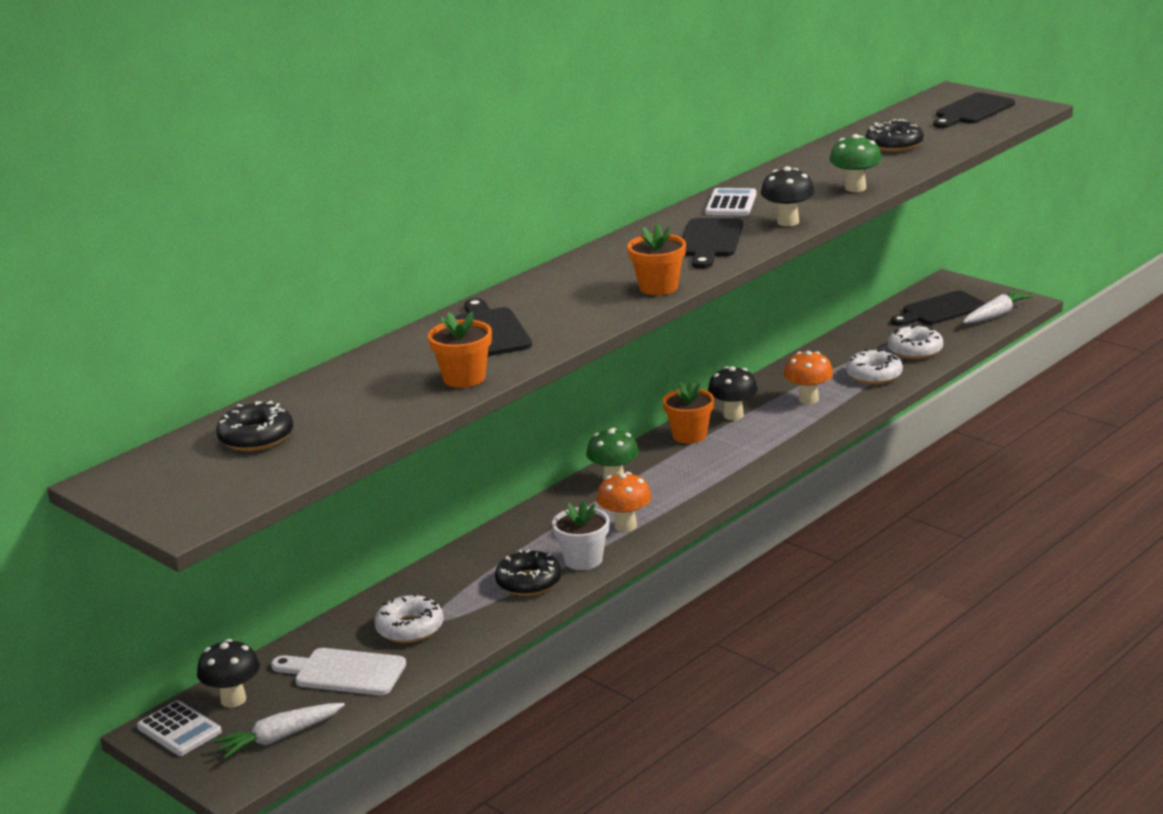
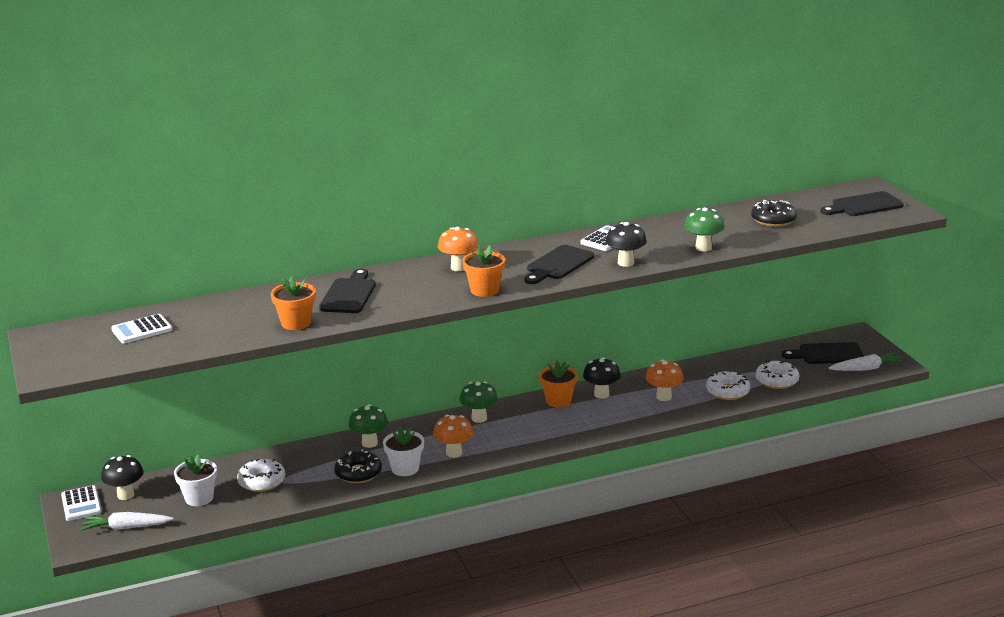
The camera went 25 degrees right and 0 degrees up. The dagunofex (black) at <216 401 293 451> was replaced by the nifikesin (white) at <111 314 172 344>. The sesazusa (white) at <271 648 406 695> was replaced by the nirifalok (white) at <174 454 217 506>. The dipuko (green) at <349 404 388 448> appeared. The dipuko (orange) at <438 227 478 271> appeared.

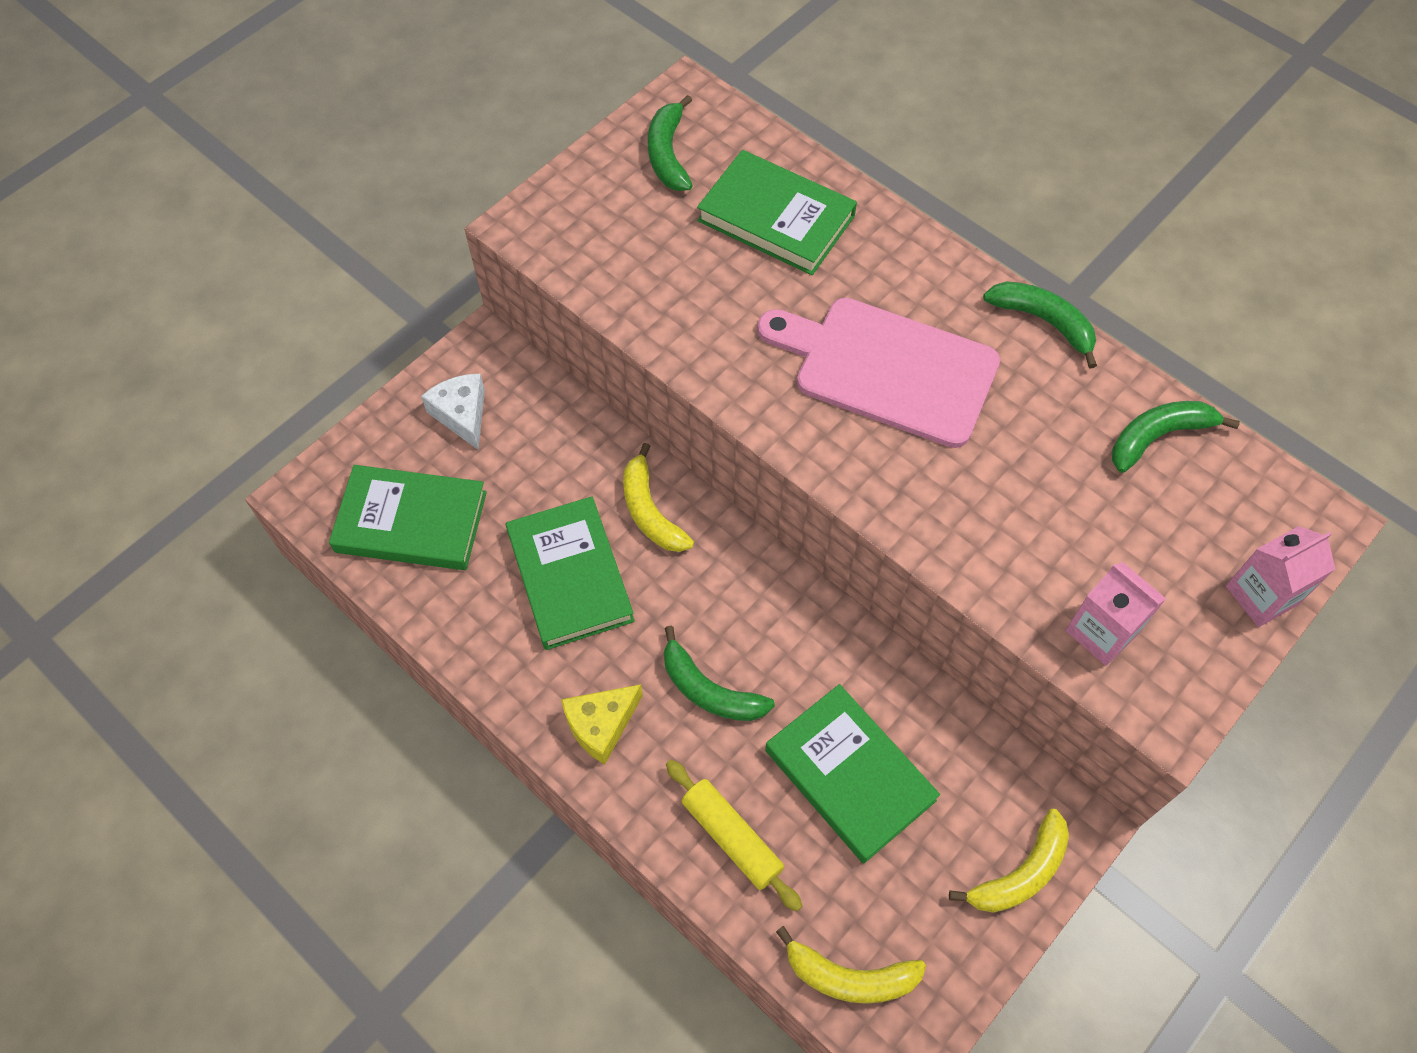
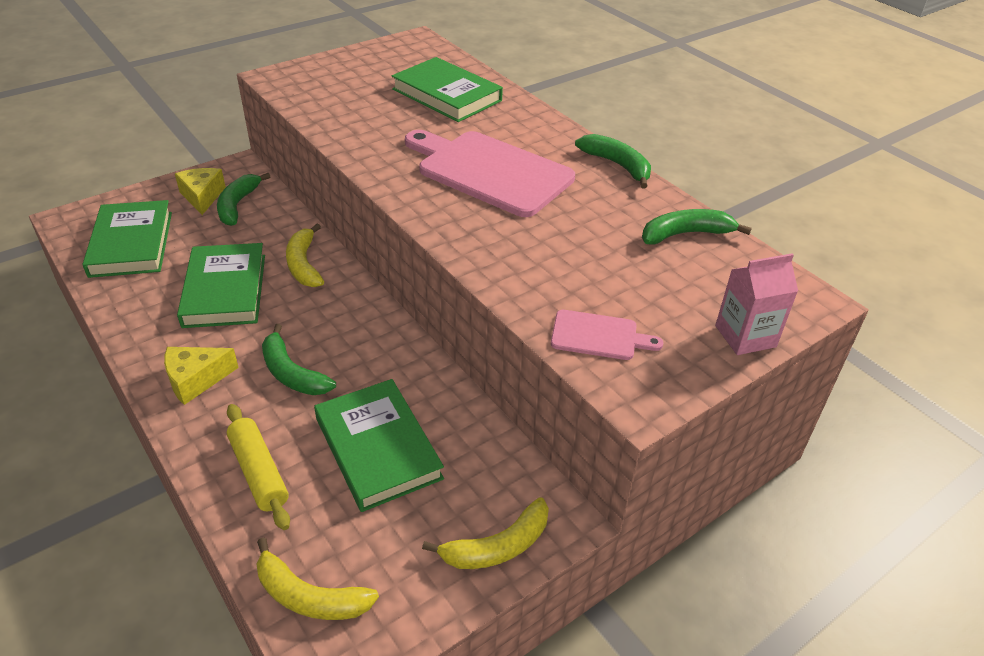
The camera went 10 degrees right and 20 degrees down. The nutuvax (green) at <329 465 487 570> turned 60 degrees clockwise. The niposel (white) at <421 374 485 450> became the niposel (yellow) at <175 168 226 215>. The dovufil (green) moved from <648 95 693 191> to <217 173 271 226>. The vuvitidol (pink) at <1066 562 1166 666> was replaced by the sesazusa (pink) at <551 310 663 360>.

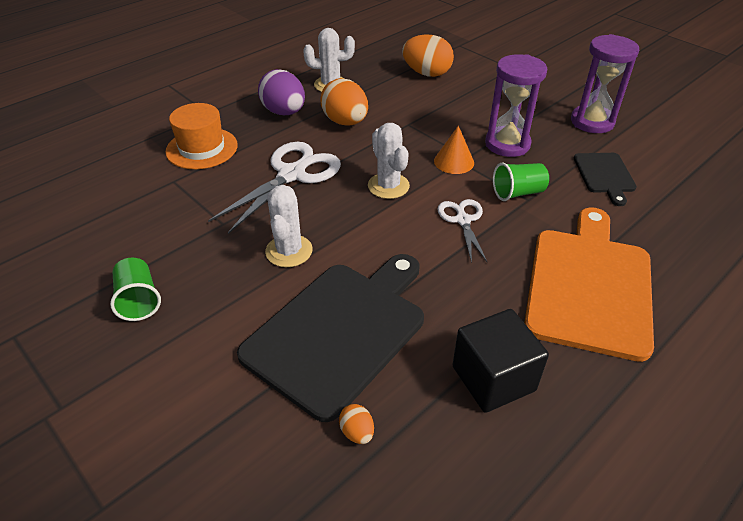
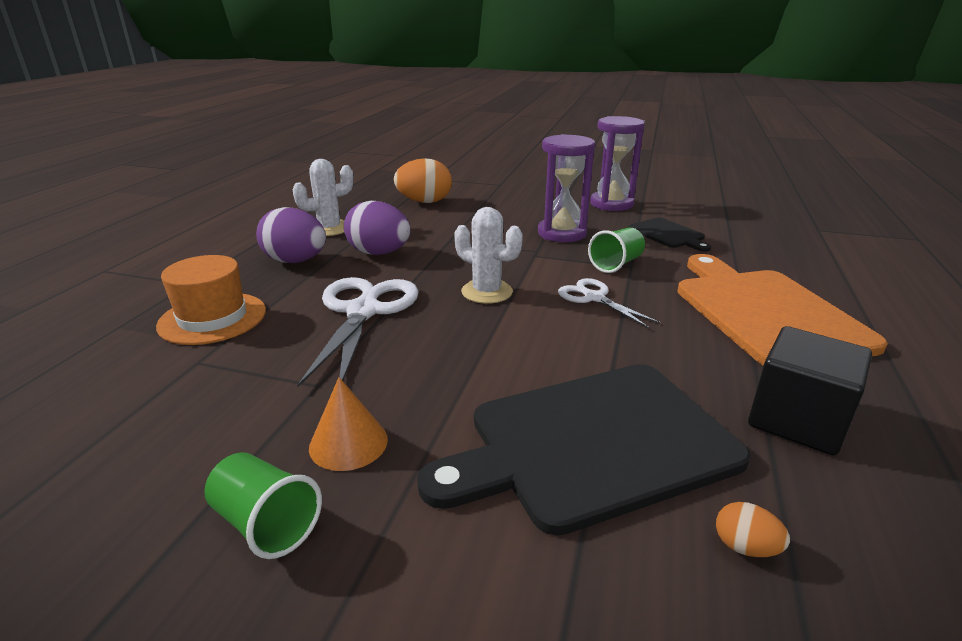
The camera went 30 degrees left and 15 degrees down. The sesazusa (black) at <237 254 424 422> turned 120 degrees counterclockwise. The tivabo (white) at <265 185 313 267> disappeared. The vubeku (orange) at <320 78 368 126> became the vubeku (purple) at <344 201 410 255>. The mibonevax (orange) moved from <434 126 474 174> to <309 377 388 471>.

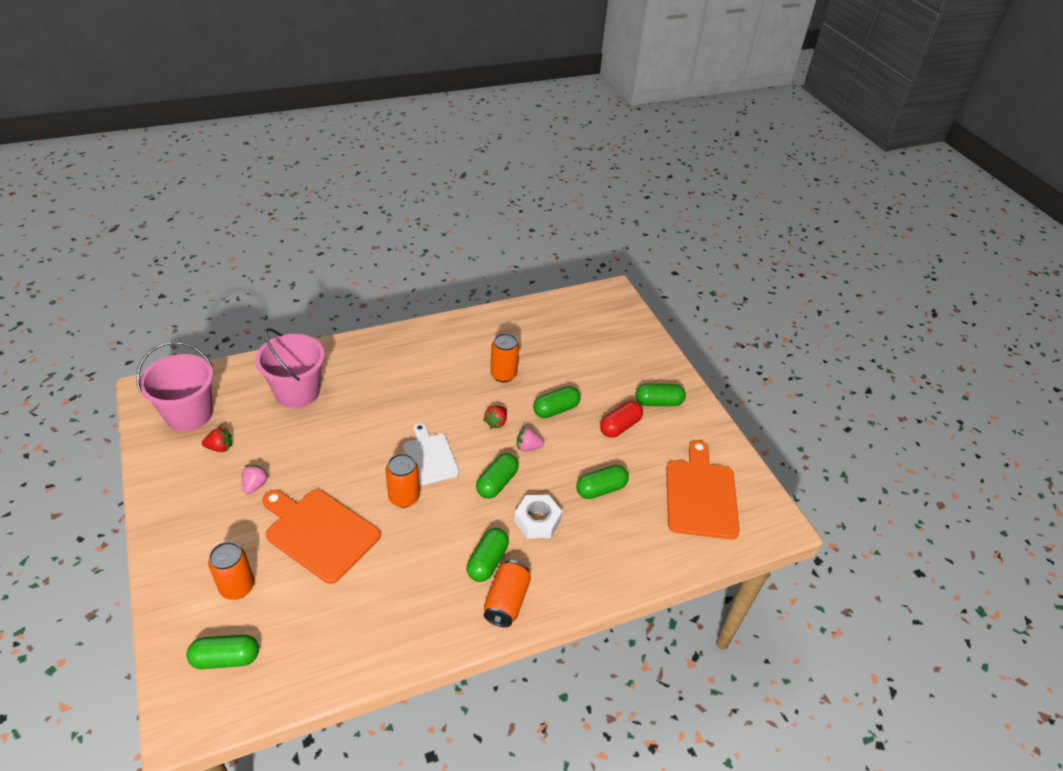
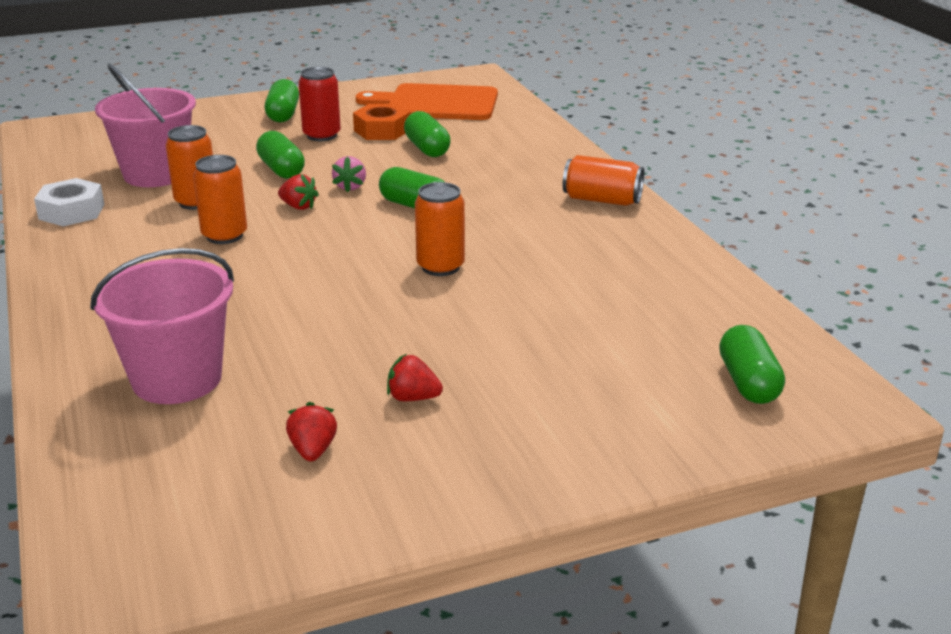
The camera went 85 degrees left and 15 degrees down. The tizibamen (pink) moved from <137 341 214 431> to <95 63 196 187>. The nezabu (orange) moved from <208 542 254 600> to <193 155 247 244>. The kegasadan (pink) at <242 465 269 494> became the kegasadan (red) at <387 354 443 401>. The sesazusa (orange) at <262 489 381 584> disappeared. The sesazusa (white) at <403 423 459 486> disappeared. The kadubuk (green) at <467 528 509 582> disappeared. The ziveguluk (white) moved from <514 495 562 539> to <34 178 105 226>. The kadubuk (red) at <600 401 643 438> was replaced by the nezabu (red) at <298 67 341 141>. The ziveguluk (orange) at <353 104 410 140> appeared.

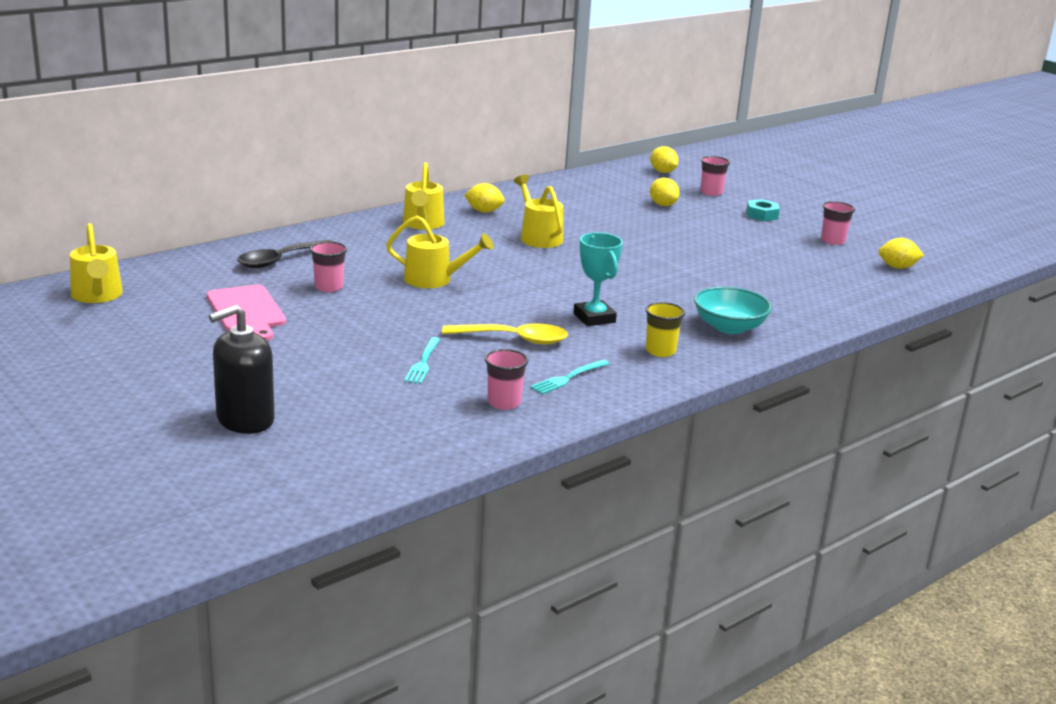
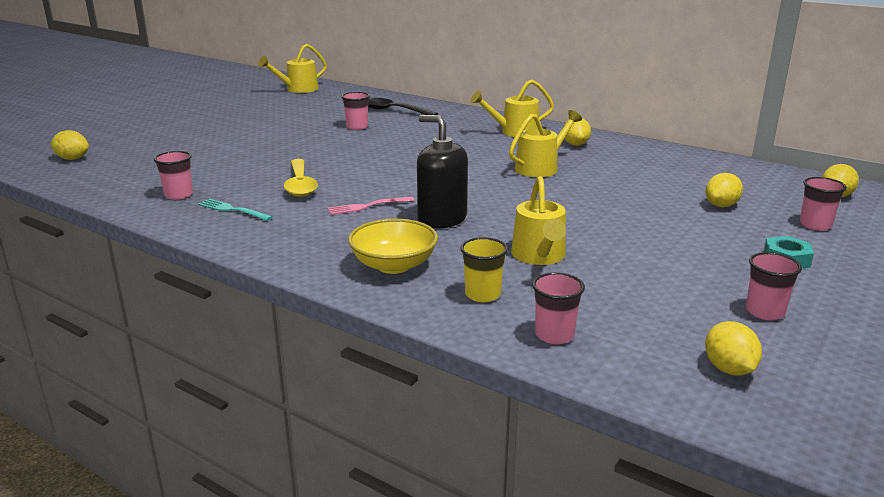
The camera went 75 degrees right and 0 degrees up. The sesazusa (pink) at <207 285 286 341> disappeared. The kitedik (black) moved from <209 305 275 434> to <417 115 468 229>. The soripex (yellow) moved from <386 216 494 288> to <511 176 566 265>. The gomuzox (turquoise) at <404 337 441 384> disappeared. The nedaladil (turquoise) at <573 232 623 326> was replaced by the gomuzox (pink) at <328 197 415 215>. The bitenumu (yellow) moved from <645 302 685 357> to <460 237 508 302>. The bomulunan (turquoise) at <694 287 772 334> became the bomulunan (yellow) at <348 219 438 274>. The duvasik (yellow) at <50 130 89 160> appeared. The bitenumu (pink) at <532 272 585 344> appeared.

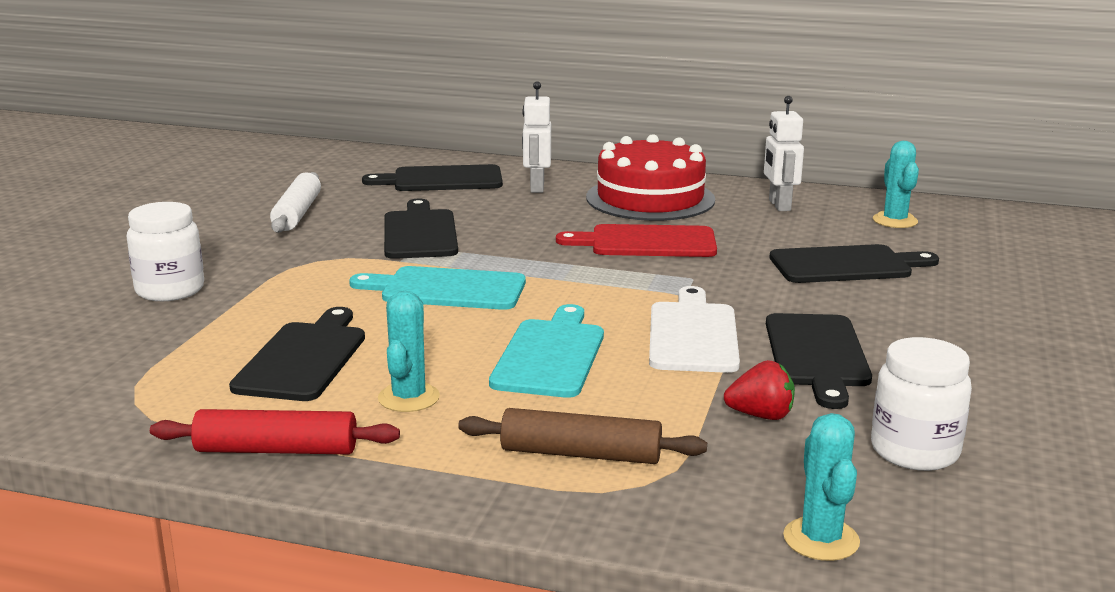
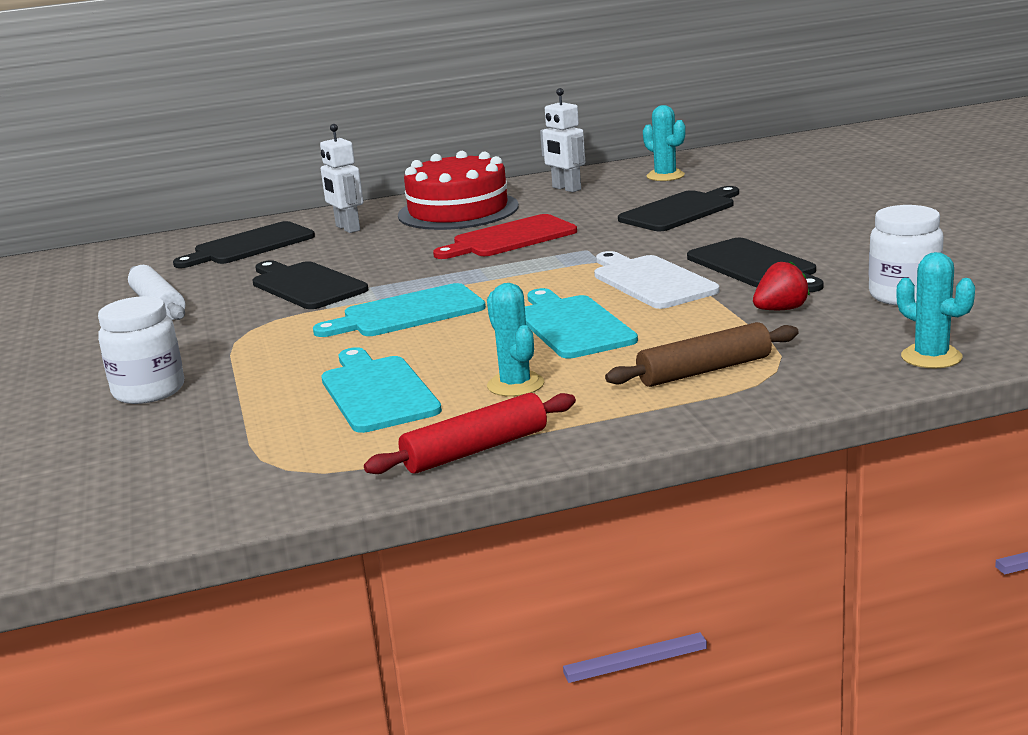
The camera went 30 degrees left and 0 degrees up. The sesazusa (black) at <229 307 365 401> became the sesazusa (turquoise) at <321 347 442 433>.

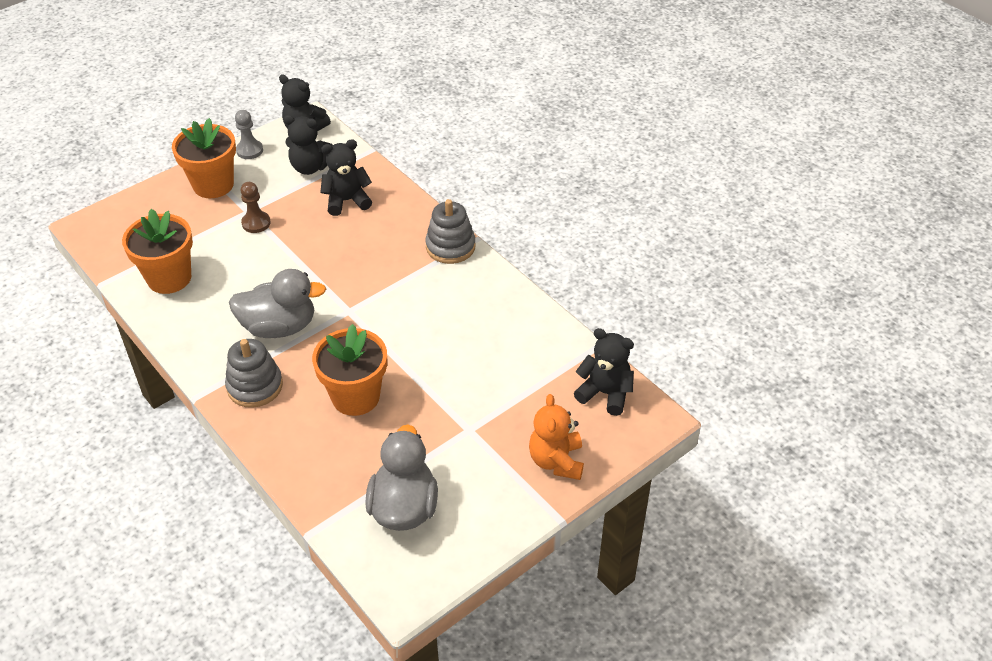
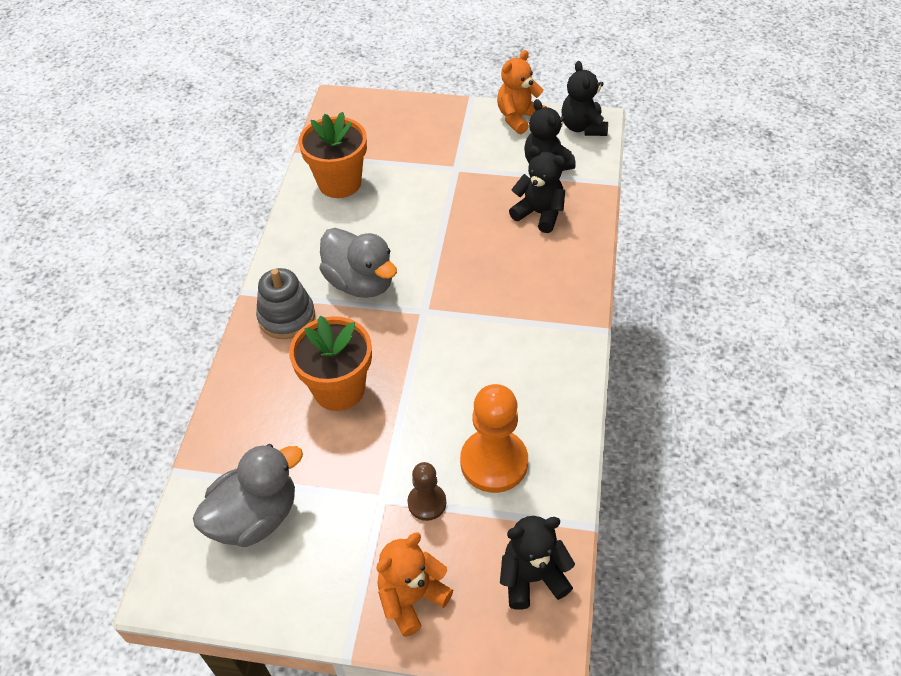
The camera went 50 degrees right and 5 degrees up. The nirifalok (orange) at <172 118 236 198> disappeared. The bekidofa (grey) at <235 110 263 159> was replaced by the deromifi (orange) at <497 50 547 134>. The bekidofa (brown) moved from <240 182 271 233> to <408 462 446 521>. The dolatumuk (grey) at <425 199 475 264> disappeared. The deromifi (black) at <574 328 634 416> turned 90 degrees counterclockwise. The bekidofa (orange) at <460 384 528 493> appeared.

